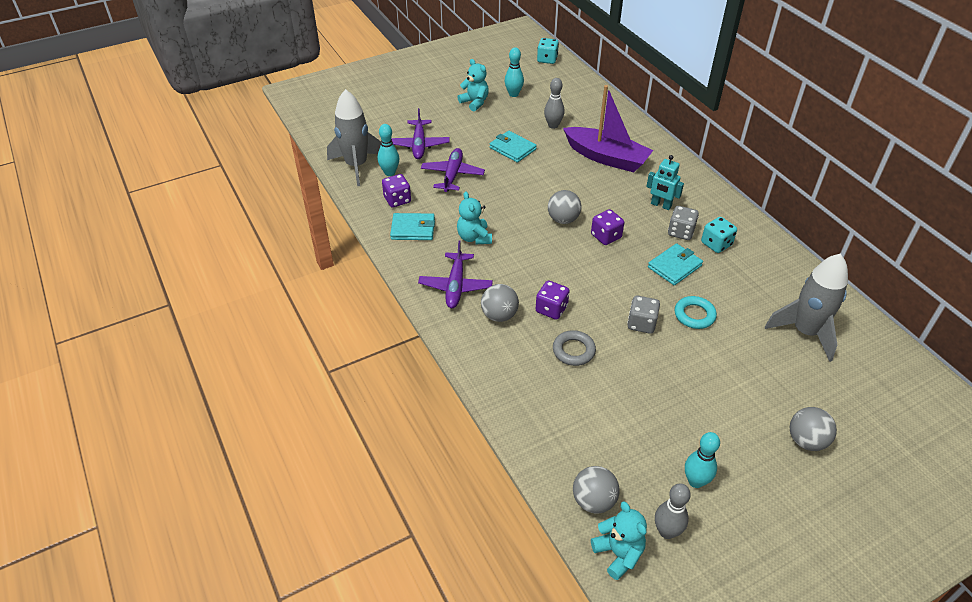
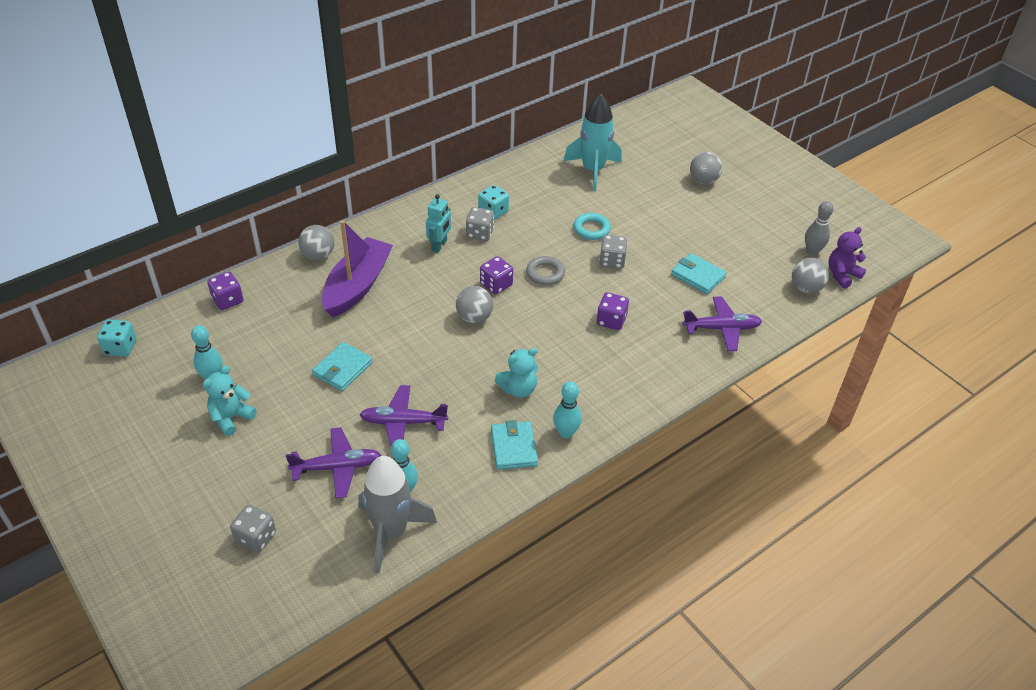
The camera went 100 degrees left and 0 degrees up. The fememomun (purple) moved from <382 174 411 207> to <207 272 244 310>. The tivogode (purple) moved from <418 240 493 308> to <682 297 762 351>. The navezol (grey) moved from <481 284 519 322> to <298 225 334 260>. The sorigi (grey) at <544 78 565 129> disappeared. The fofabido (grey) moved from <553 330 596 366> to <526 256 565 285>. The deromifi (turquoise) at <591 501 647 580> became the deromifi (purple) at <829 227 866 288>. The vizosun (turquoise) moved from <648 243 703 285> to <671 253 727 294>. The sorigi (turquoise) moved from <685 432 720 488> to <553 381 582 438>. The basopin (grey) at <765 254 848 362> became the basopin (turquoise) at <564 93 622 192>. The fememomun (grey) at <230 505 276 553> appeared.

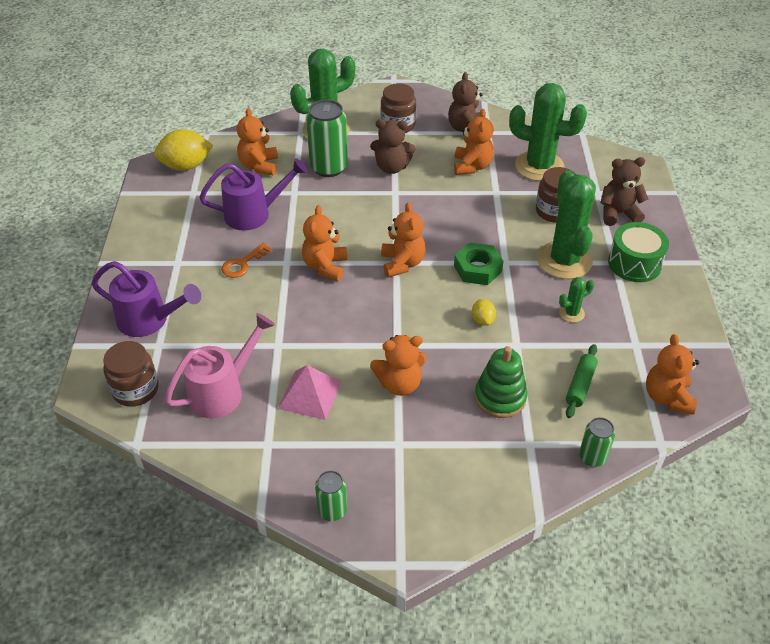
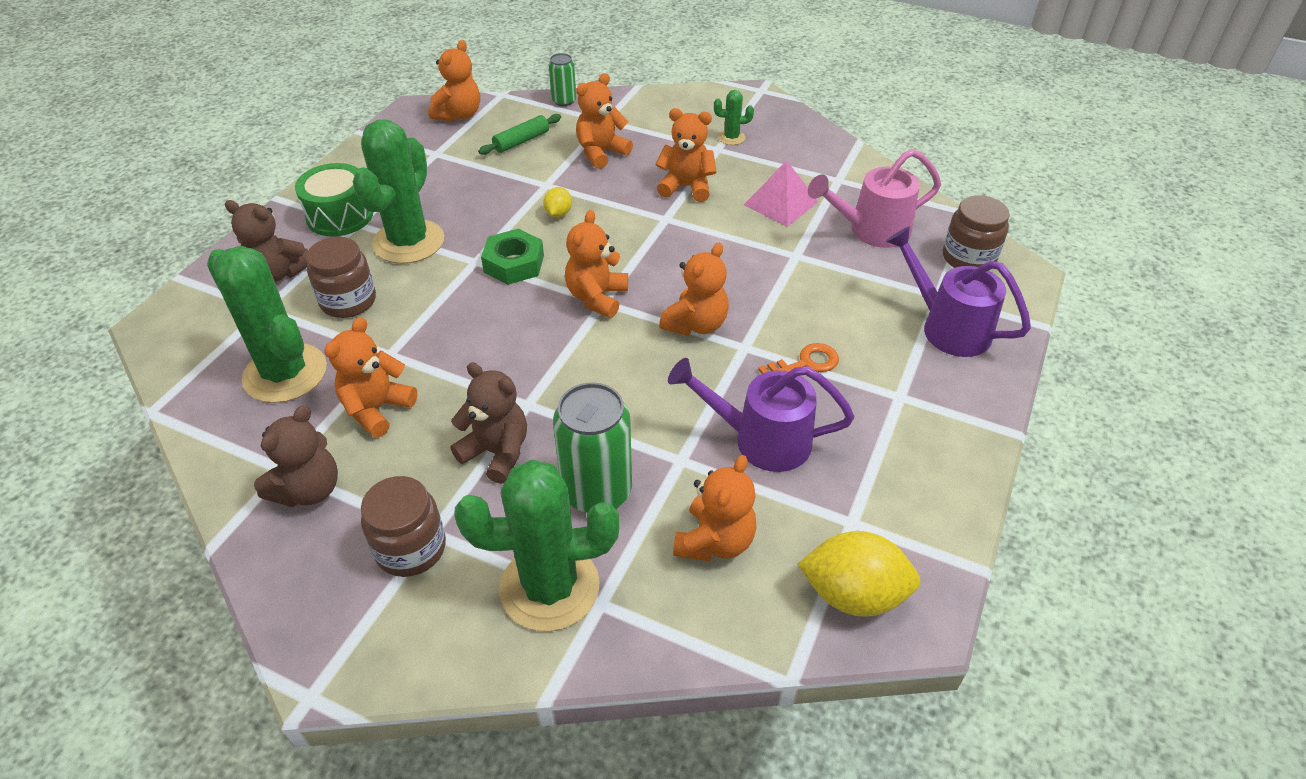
The camera went 155 degrees left and 0 degrees up. The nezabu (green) at <315 470 347 521> disappeared. The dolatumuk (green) at <475 346 528 418> was replaced by the deromifi (orange) at <576 73 633 169>. The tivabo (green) moved from <559 277 594 322> to <714 90 754 145>.

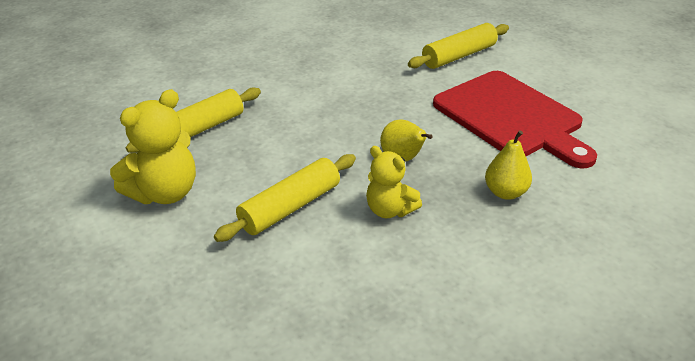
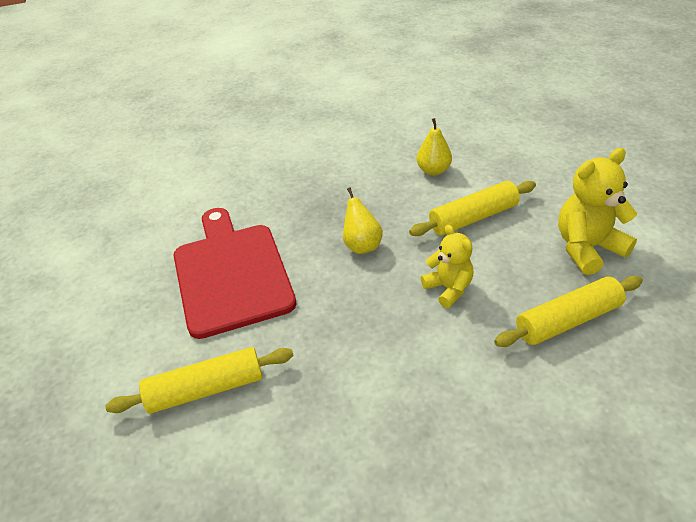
The camera went 160 degrees left and 5 degrees up. The deromifi (yellow) moved from <366 146 422 218> to <421 225 473 308>. The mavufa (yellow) moved from <485 130 532 200> to <417 118 452 175>.

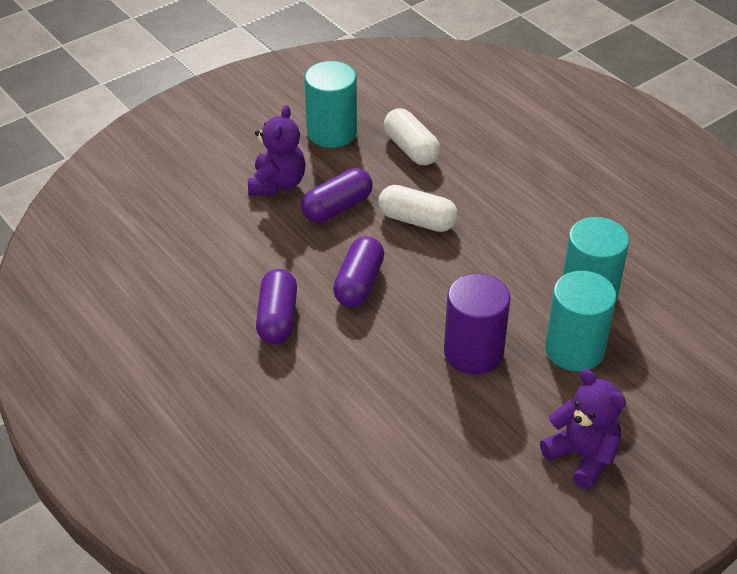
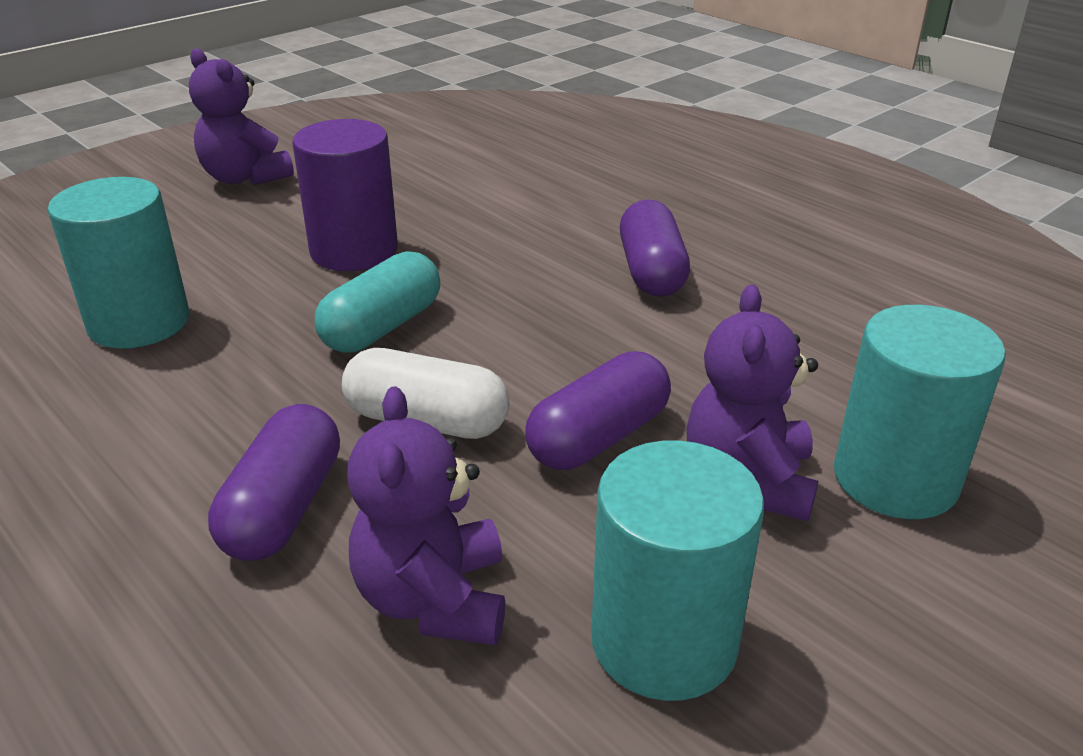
The camera went 175 degrees right and 10 degrees down. The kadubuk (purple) moved from <333 236 384 307> to <208 404 340 561>. The kadubuk (white) at <384 108 441 165> was replaced by the deromifi (purple) at <347 386 505 645>. The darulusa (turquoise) moved from <545 271 617 372> to <834 305 1006 519>. The kadubuk (turquoise) at <315 251 440 353> appeared.

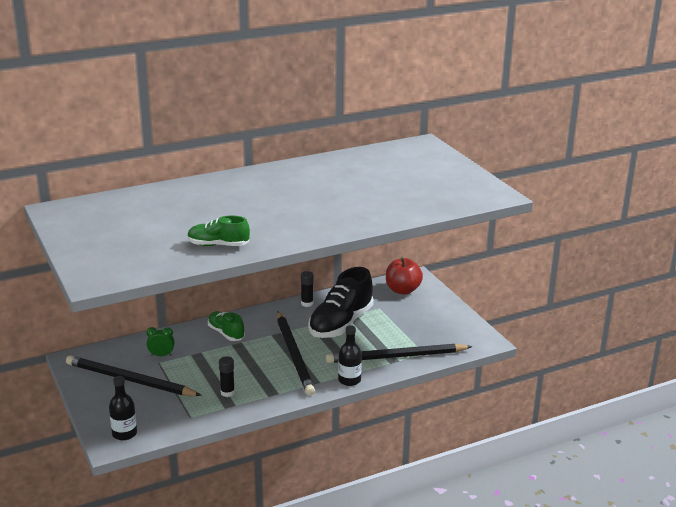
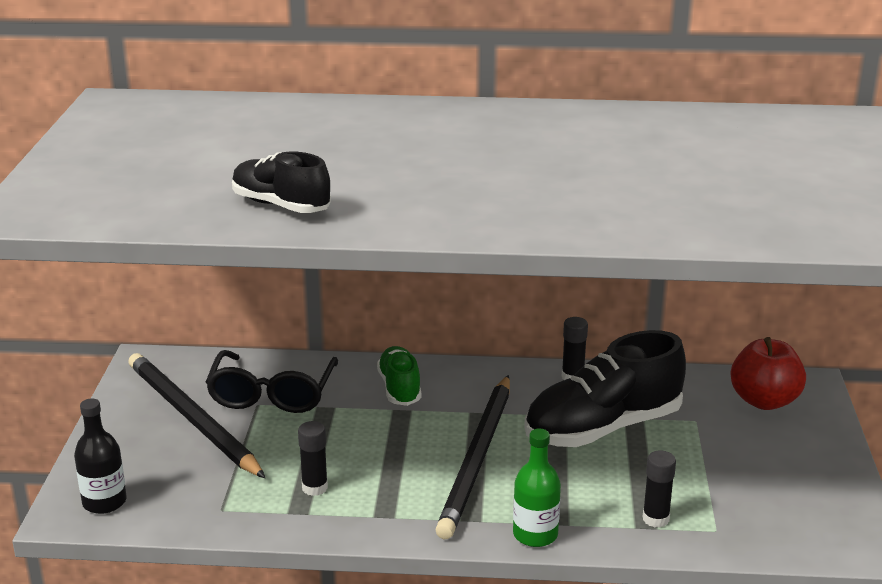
The camera went 30 degrees right and 0 degrees up. The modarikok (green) at <146 327 175 356> was replaced by the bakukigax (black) at <206 350 338 413>. The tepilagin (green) at <187 216 250 246> became the tepilagin (black) at <232 152 331 213>. The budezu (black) at <326 343 472 363> was replaced by the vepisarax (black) at <643 451 676 528>. The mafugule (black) at <338 325 362 386> became the mafugule (green) at <513 428 561 547>.

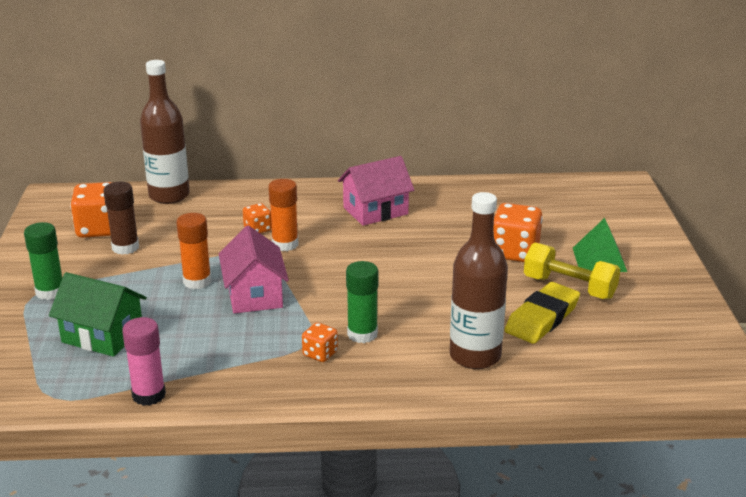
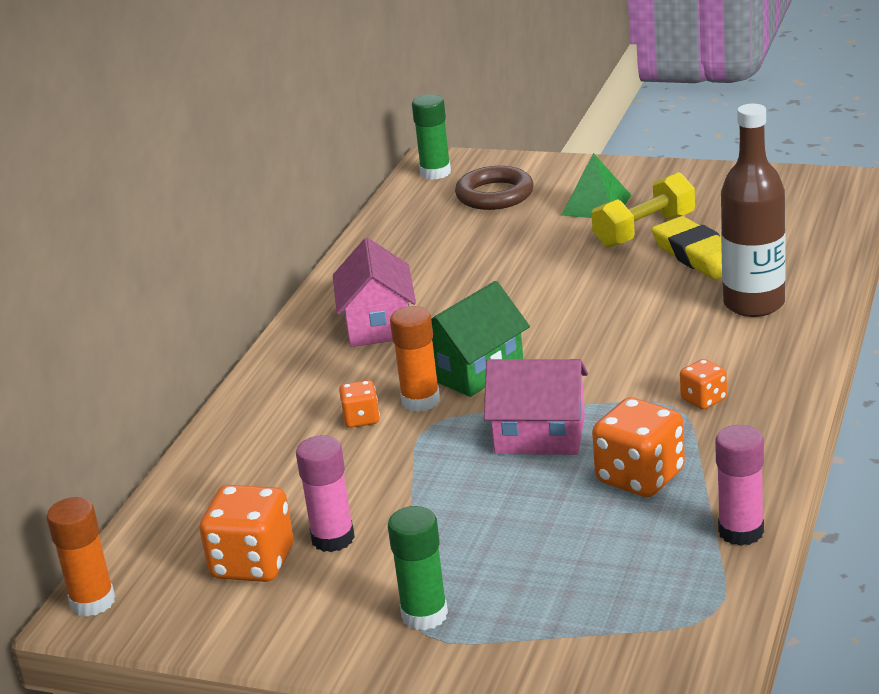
The camera went 65 degrees left and 0 degrees up. The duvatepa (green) moved from <49 272 147 357> to <431 281 530 397>. The vepisarax (brown) at <103 182 139 255> became the vepisarax (pink) at <296 436 355 552>. The mafugule (brown) at <140 60 190 204> disappeared. The vepisarax (orange) moved from <176 213 211 289> to <47 497 115 617>. The vepisarax (green) moved from <346 261 378 343> to <412 94 451 180>. The fememomun (orange) moved from <494 203 543 262> to <592 397 685 497>. The fofabido (brown) at <455 166 534 210> appeared.

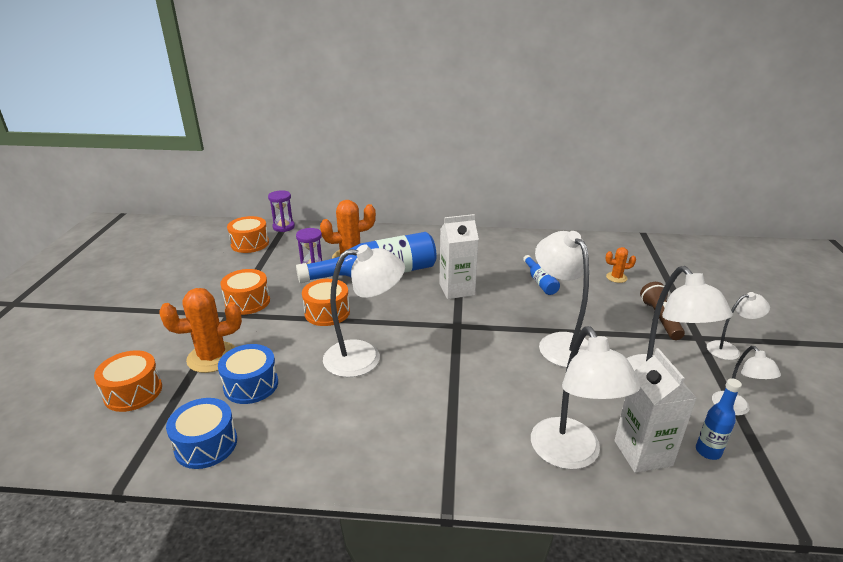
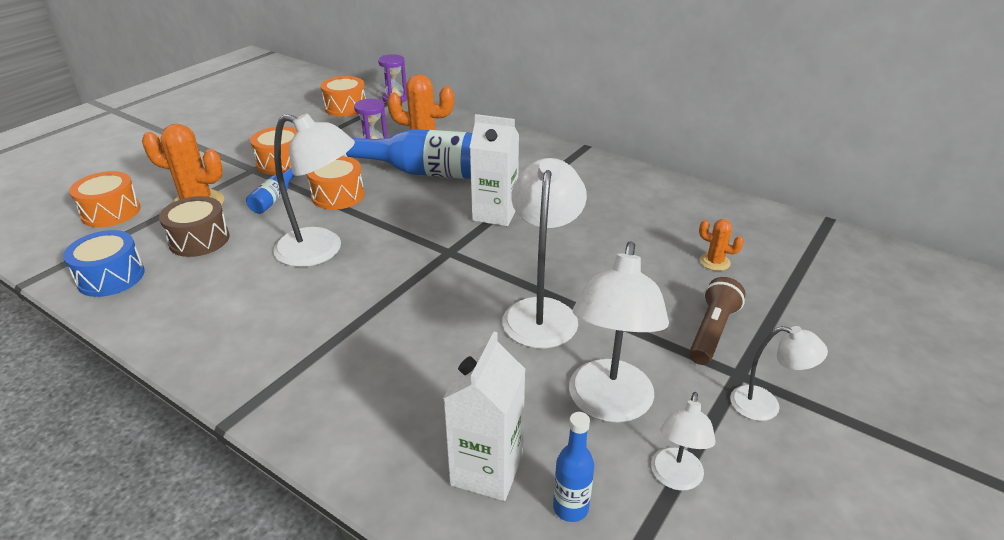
The camera went 30 degrees right and 5 degrees up. The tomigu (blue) at <218 344 278 404> became the tomigu (brown) at <159 196 230 257>. The mafugule (blue) moved from <523 255 560 295> to <246 166 294 214>. The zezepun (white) at <531 326 640 470> disappeared.

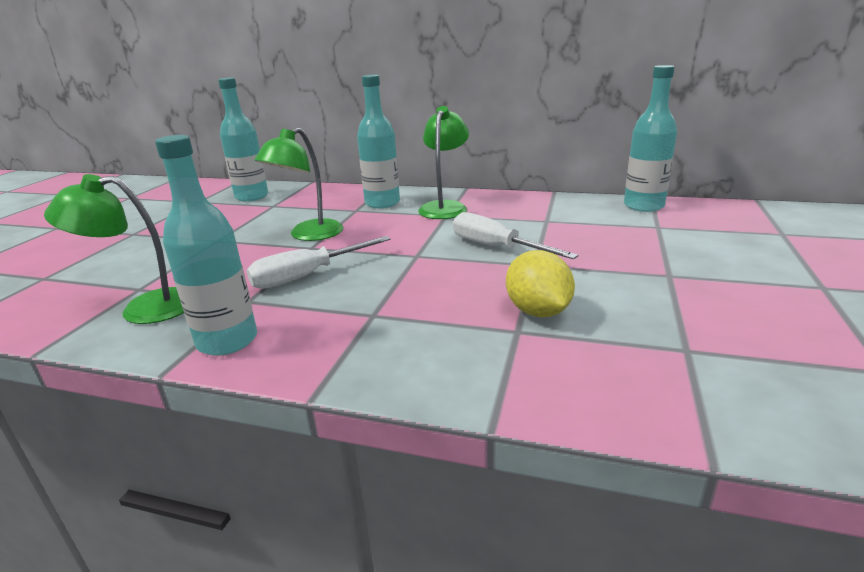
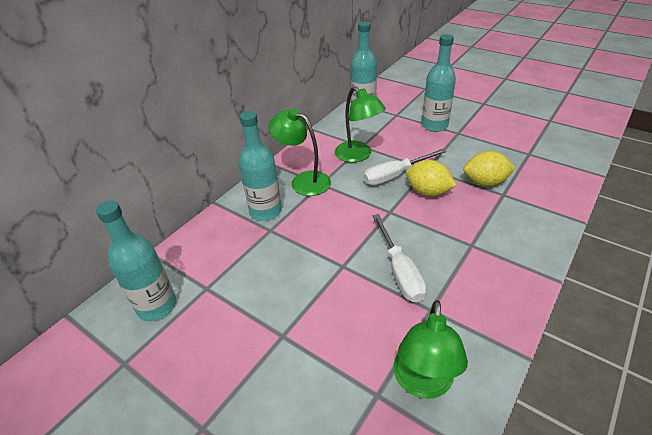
The camera went 70 degrees left and 15 degrees up. The mafugule (turquoise) moved from <155 135 257 356> to <422 34 456 132>. The zezepun (green) moved from <255 128 343 241> to <335 86 386 163>. The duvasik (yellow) at <406 160 457 196> appeared.

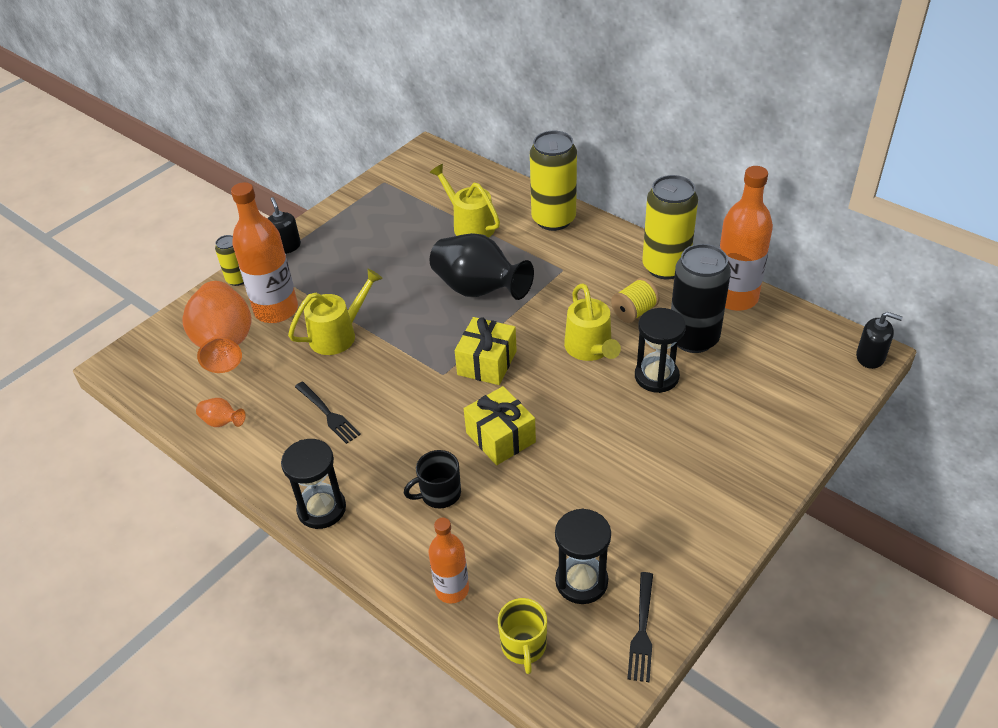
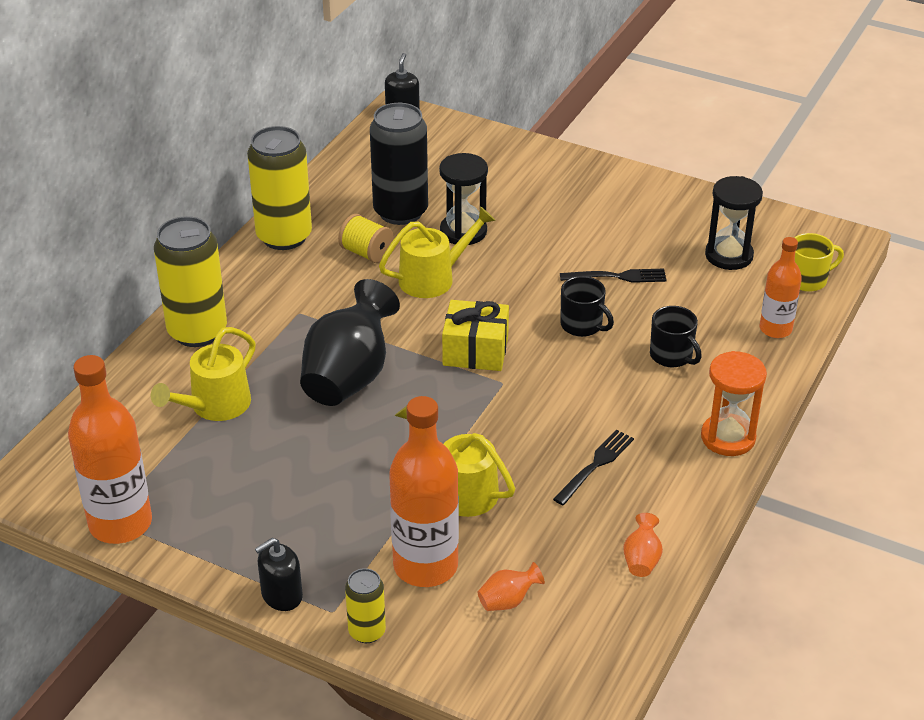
The camera went 105 degrees left and 5 degrees down. The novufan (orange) at <182 281 251 373> changed to 0.42 times the size. The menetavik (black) at <281 439 346 529> became the menetavik (orange) at <701 351 767 456>. The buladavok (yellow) at <464 386 536 465> was replaced by the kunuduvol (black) at <560 276 614 337>. The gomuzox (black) moved from <627 572 653 682> to <560 269 667 283>. The mafugule (orange) moved from <719 166 773 311> to <68 355 152 544>.

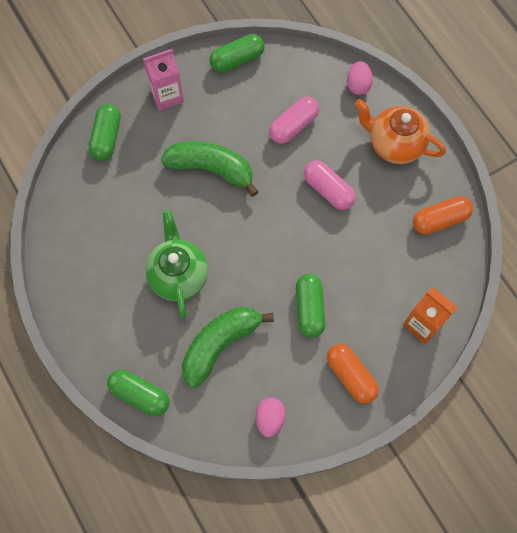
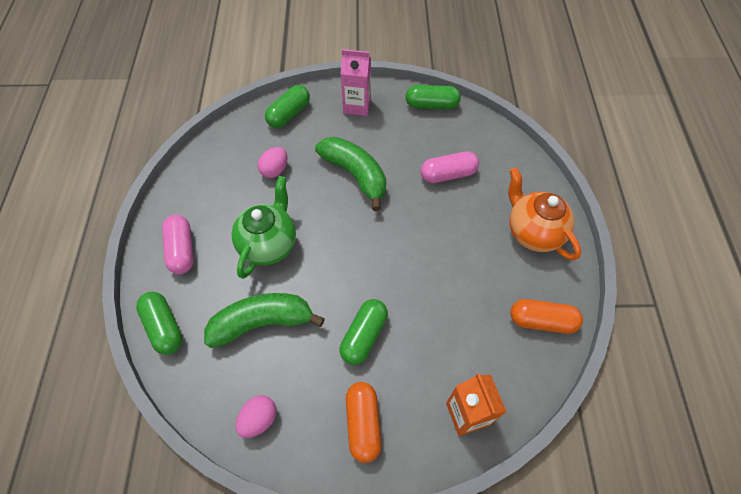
The camera went 30 degrees right and 10 degrees down. The kadubuk (pink) moved from <304 160 356 210> to <162 215 194 274>. The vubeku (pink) moved from <347 61 373 95> to <258 147 287 178>.

